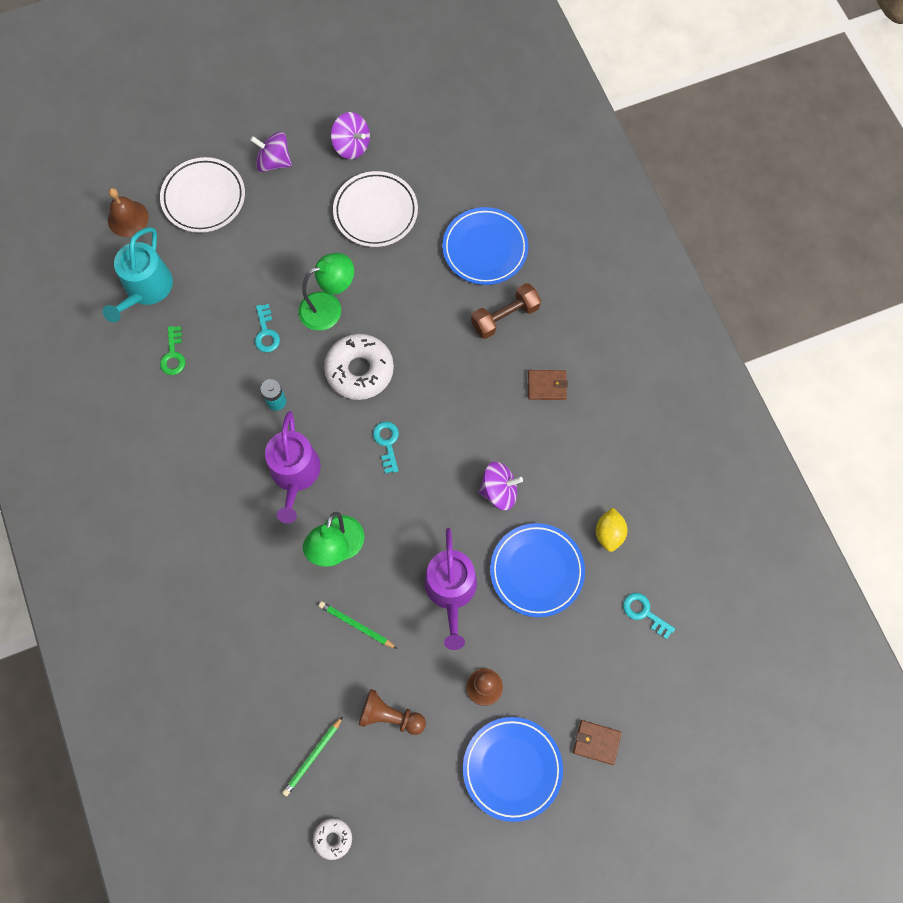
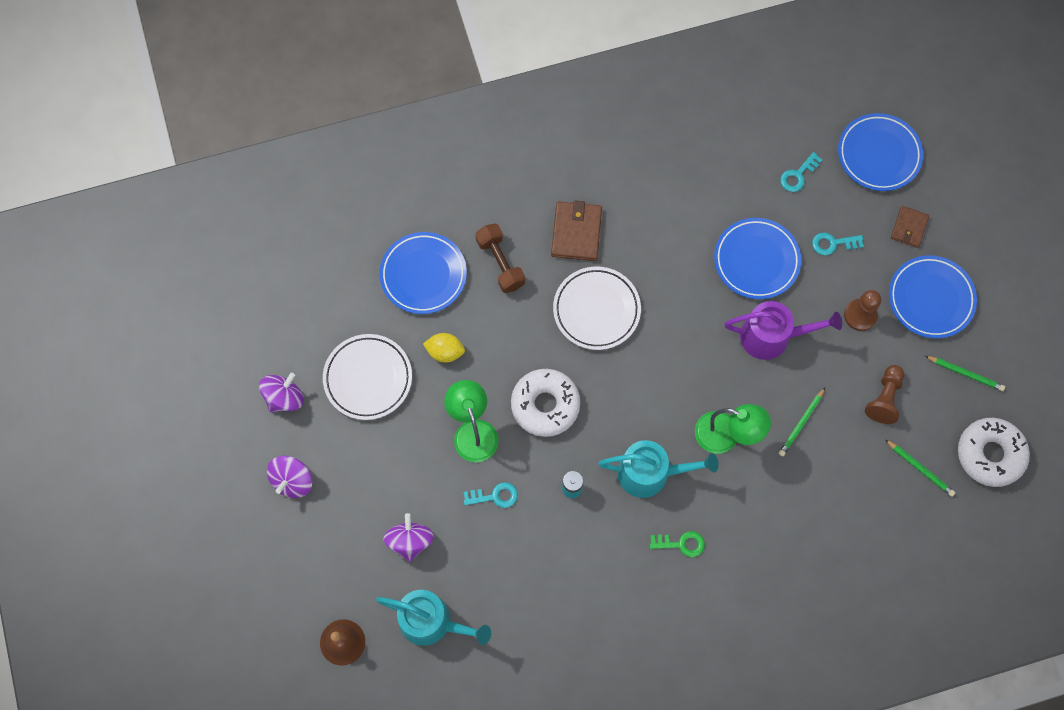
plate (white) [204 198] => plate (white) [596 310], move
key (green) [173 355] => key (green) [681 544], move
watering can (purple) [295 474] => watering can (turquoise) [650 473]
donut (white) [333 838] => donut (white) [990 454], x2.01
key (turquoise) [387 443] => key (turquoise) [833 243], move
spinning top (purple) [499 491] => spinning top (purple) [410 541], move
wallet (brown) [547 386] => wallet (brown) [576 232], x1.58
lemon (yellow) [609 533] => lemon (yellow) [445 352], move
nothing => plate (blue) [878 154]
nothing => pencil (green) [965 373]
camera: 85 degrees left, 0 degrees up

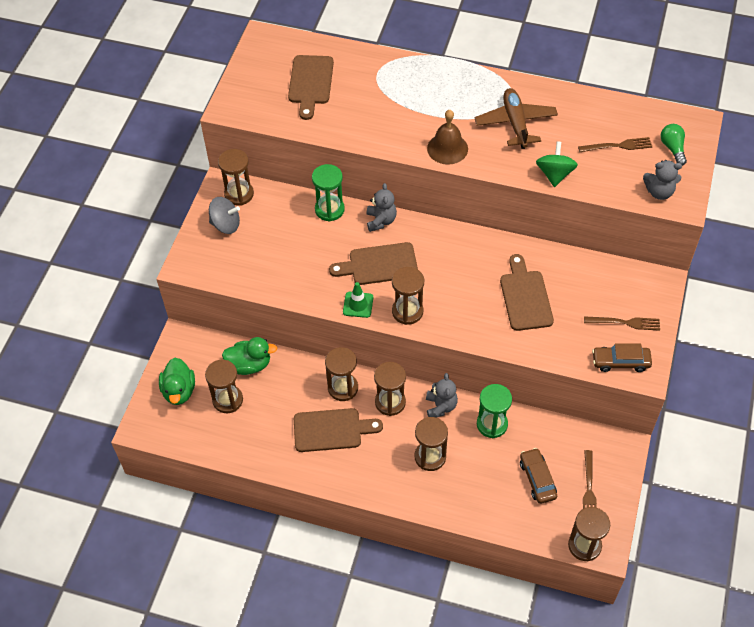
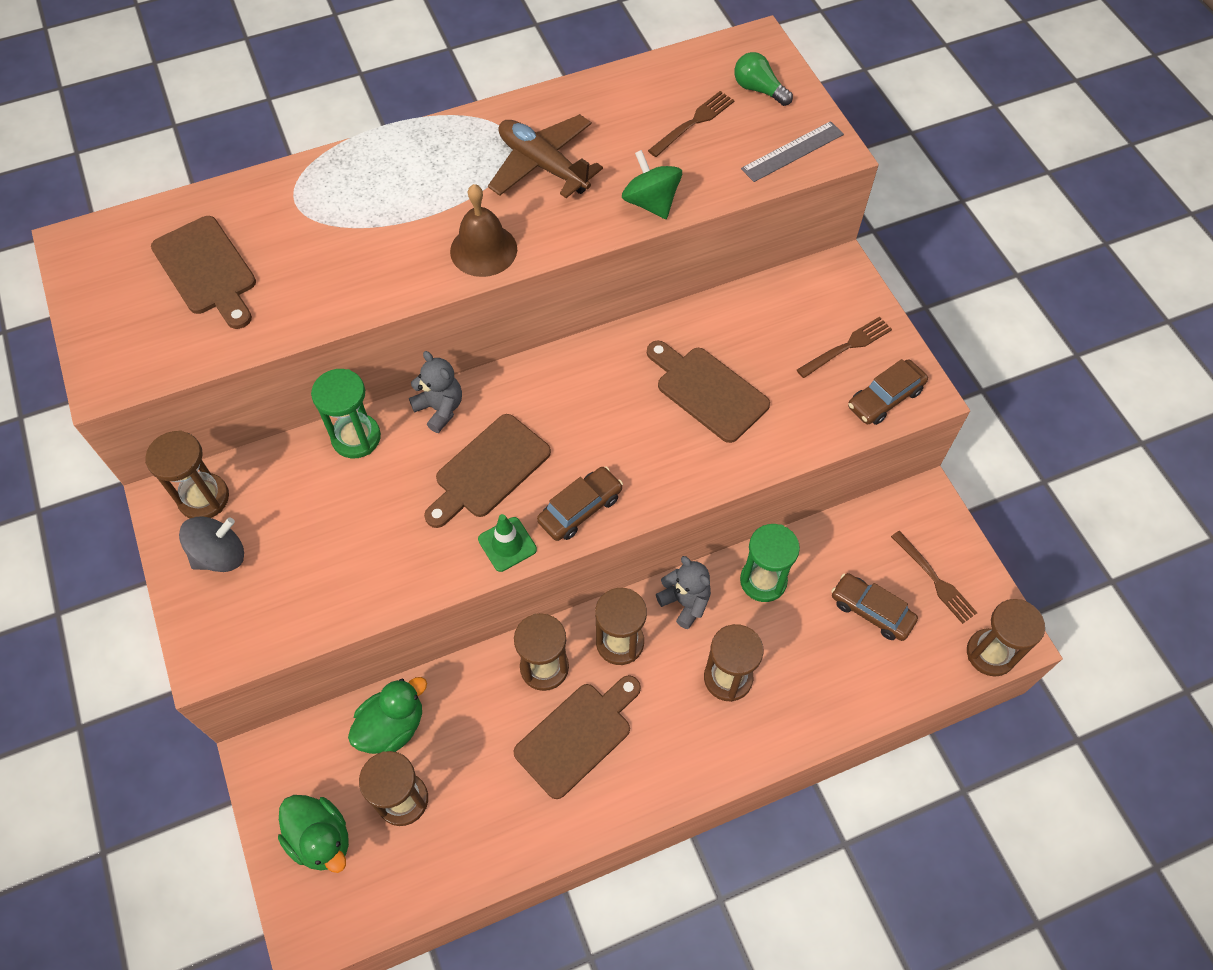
hourglass (brown) [407 311] => car (brown) [580 509]
teddy bear (grey) [659 192] => ruler (grey) [792 151]
camera: 40 degrees left, 5 degrees up

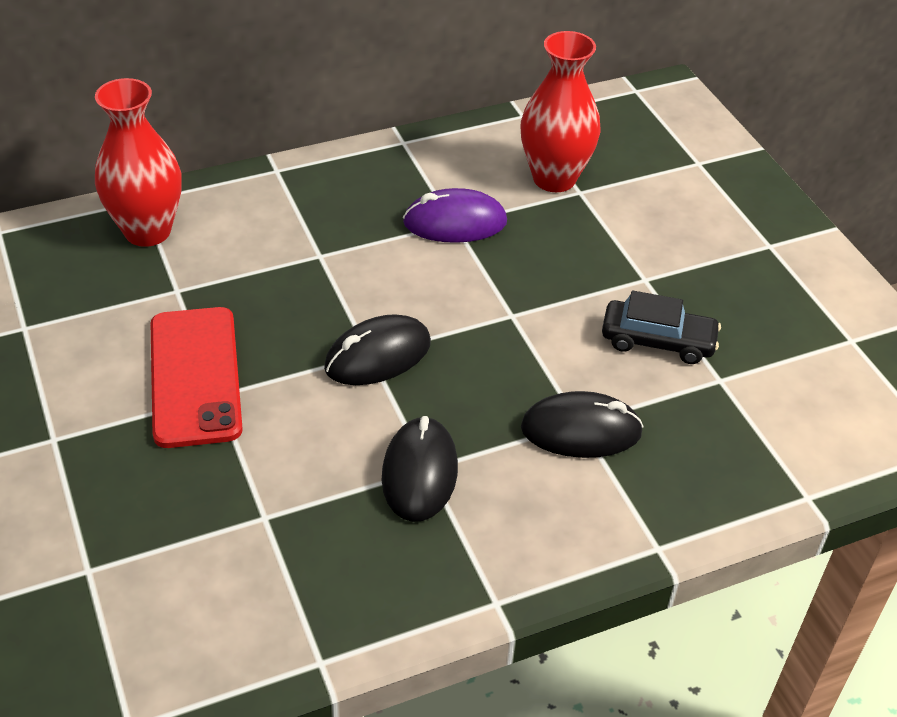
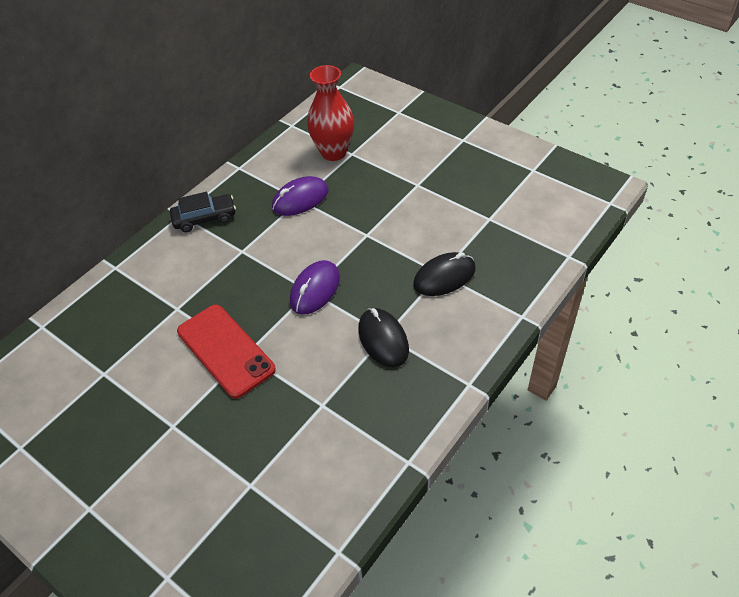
vase (red) [147 231] => nothing
mouse (black) [378 356] => mouse (purple) [315 290]
car (black) [658 341] => car (black) [205 218], move
camera: 25 degrees left, 5 degrees up

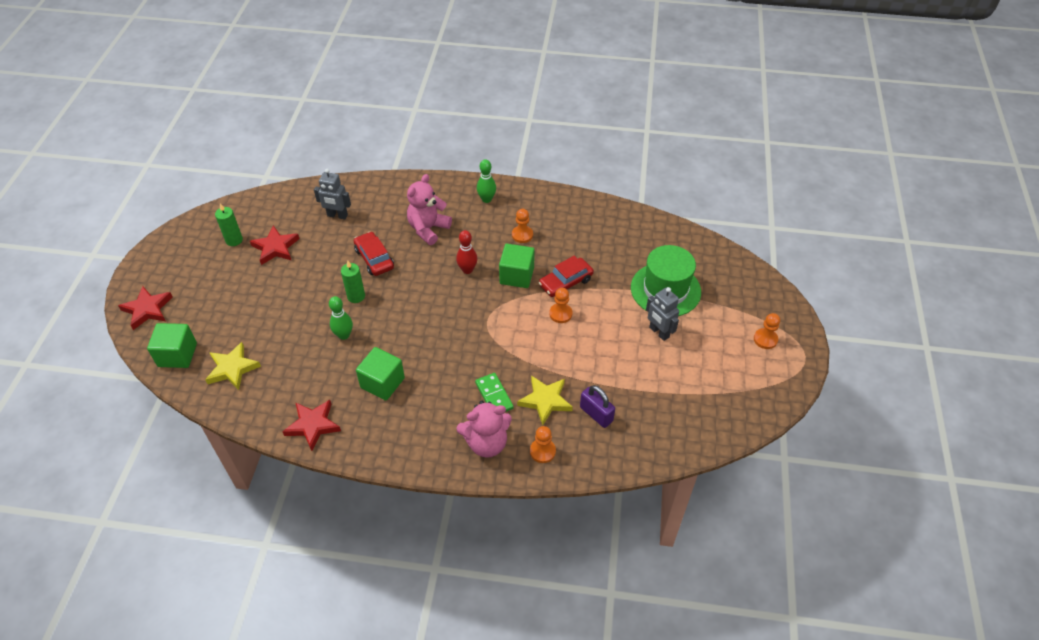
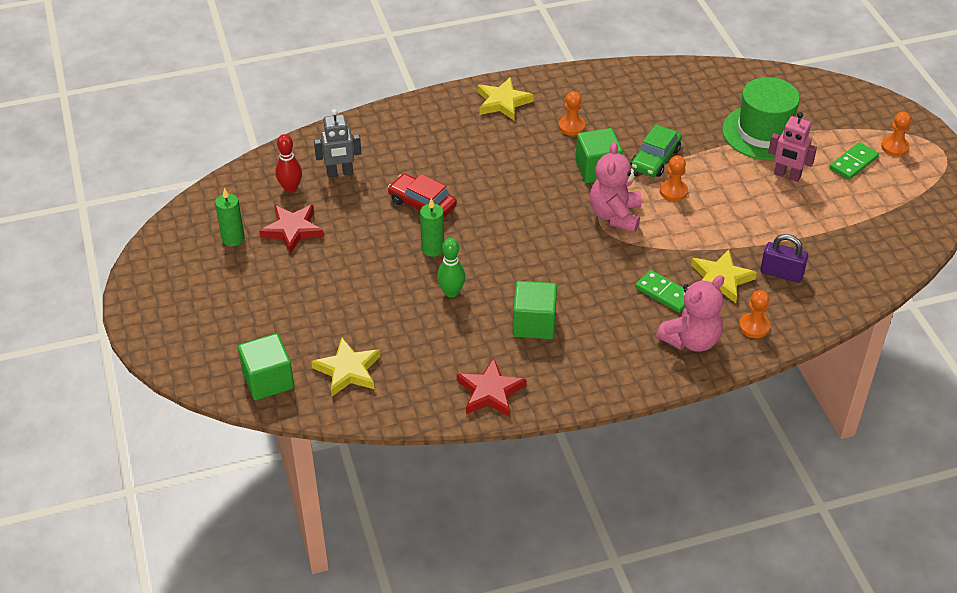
star (red) [147 309] => nothing
teddy bear (pink) [428 229] => teddy bear (pink) [615 215], move
bowling pin (red) [467 270] => bowling pin (red) [290 188], move
bowling pin (green) [486 199] => star (yellow) [503 102]
car (red) [565 282] => car (green) [655 159]
robot (grey) [659 332] => robot (pink) [787 175]
nothing => domino (green) [853 163]
camera: 25 degrees left, 5 degrees down

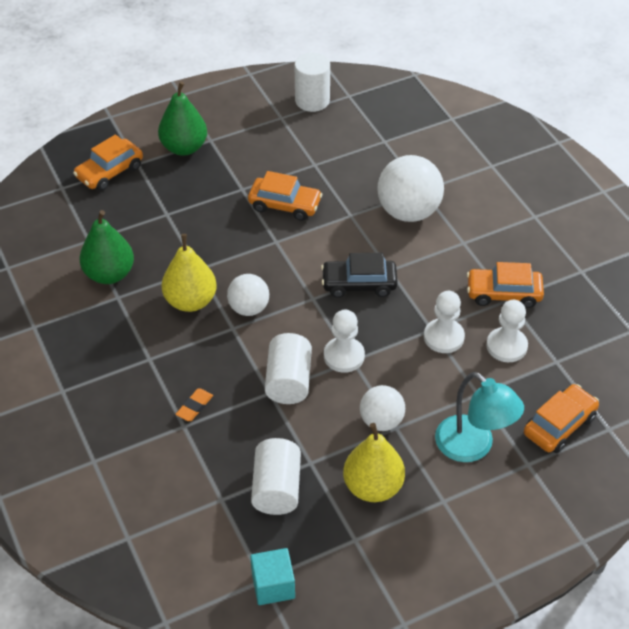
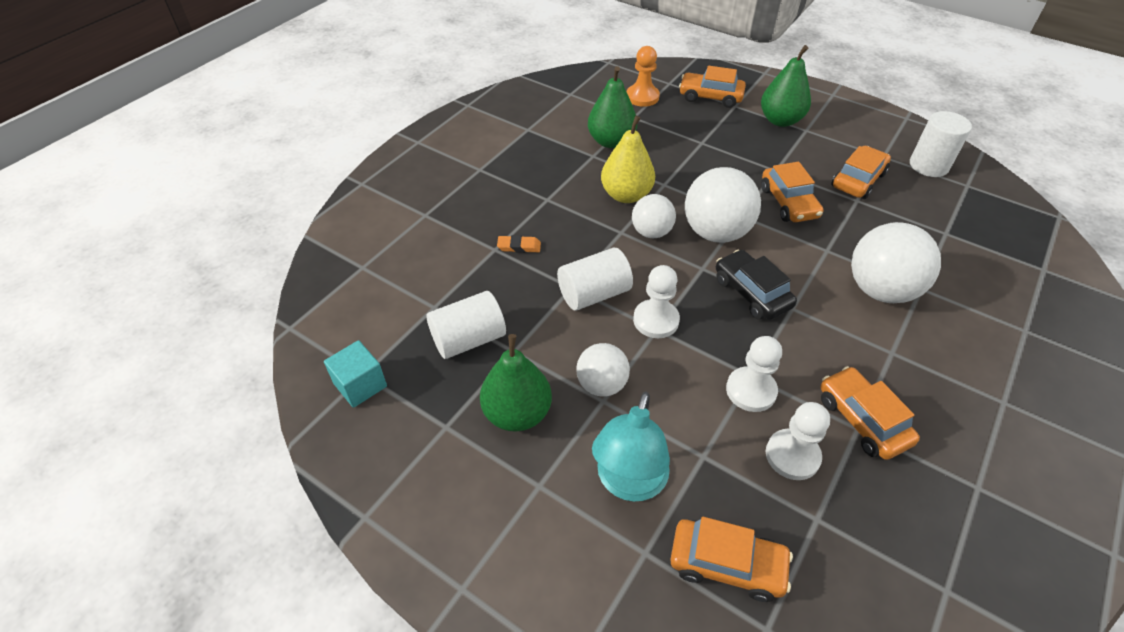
pear (yellow) [373 487] => pear (green) [517 413]
nothing => pawn (orange) [642 97]
nothing => ball (white) [716 232]
nothing => car (orange) [858 180]
camera: 60 degrees right, 0 degrees up

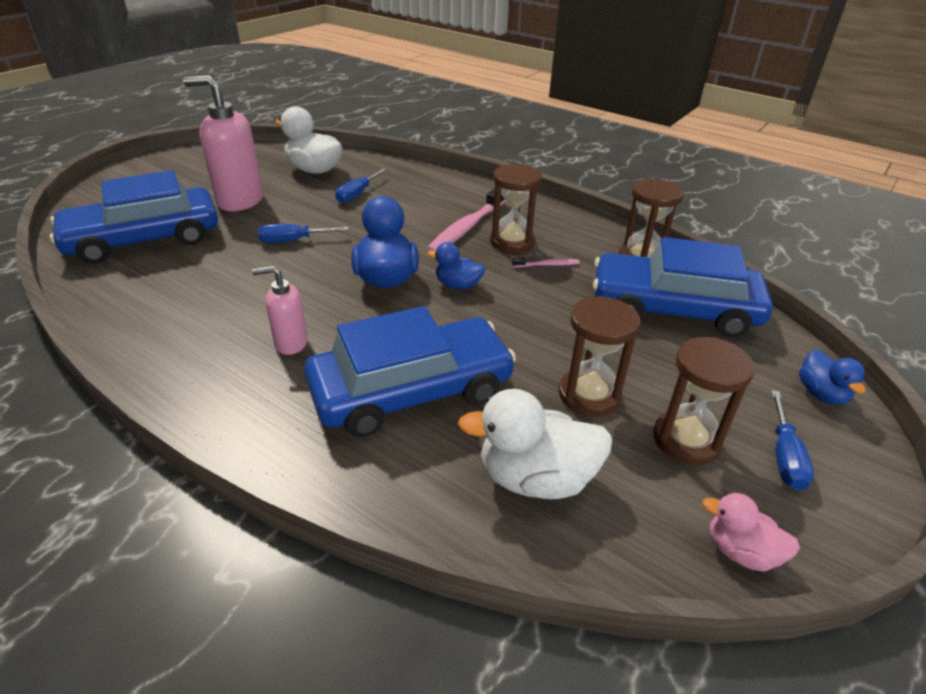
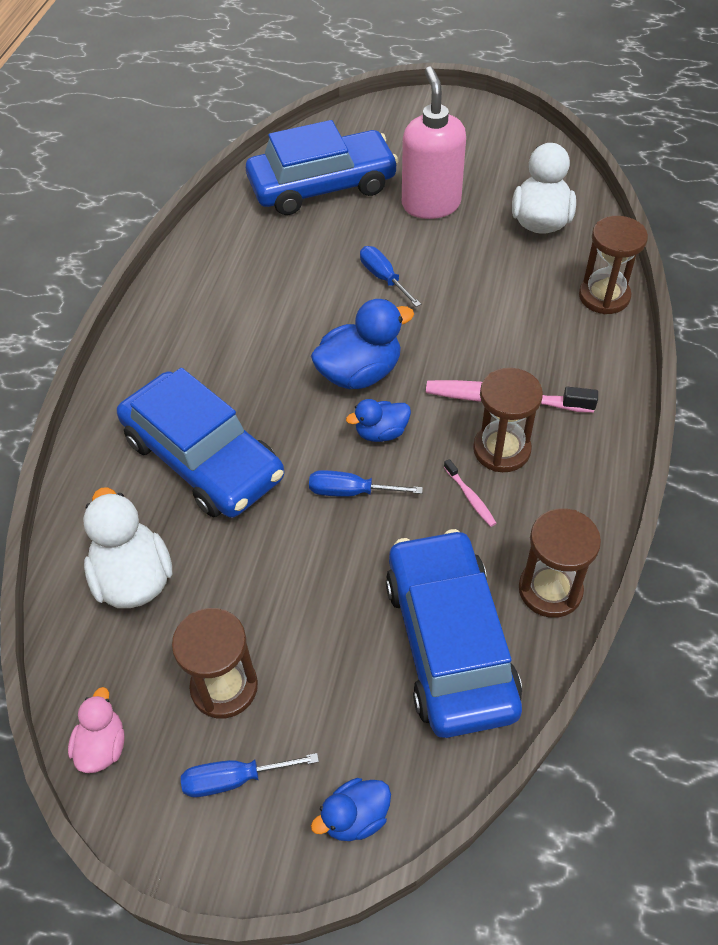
car (blue) [144 239] => car (blue) [322 186], 120 degrees clockwise
soap dispenser (pink) [291 343] => nothing
screwdriver (blue) [357 194] => screwdriver (blue) [351 492], move
duck (blue) [458 285] => duck (blue) [381 432], 105 degrees counterclockwise
hourglass (brown) [589 395] => hourglass (brown) [604 296], move
camera: 70 degrees right, 15 degrees up

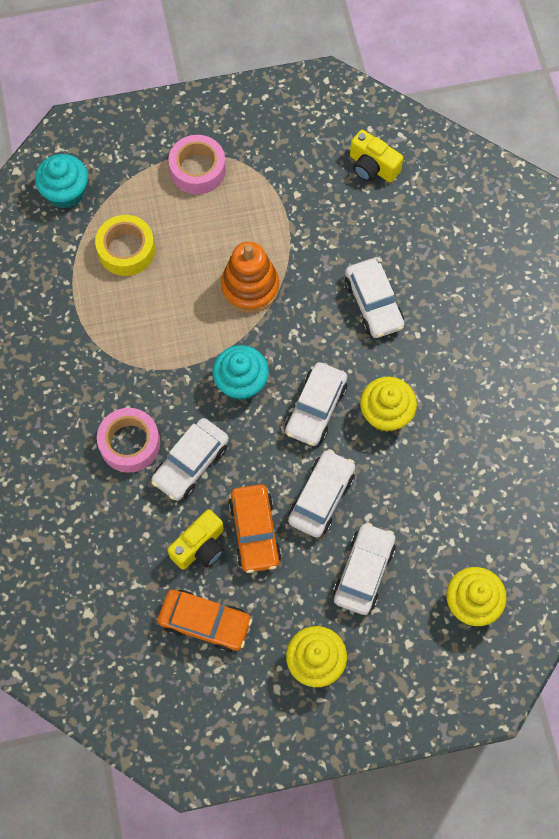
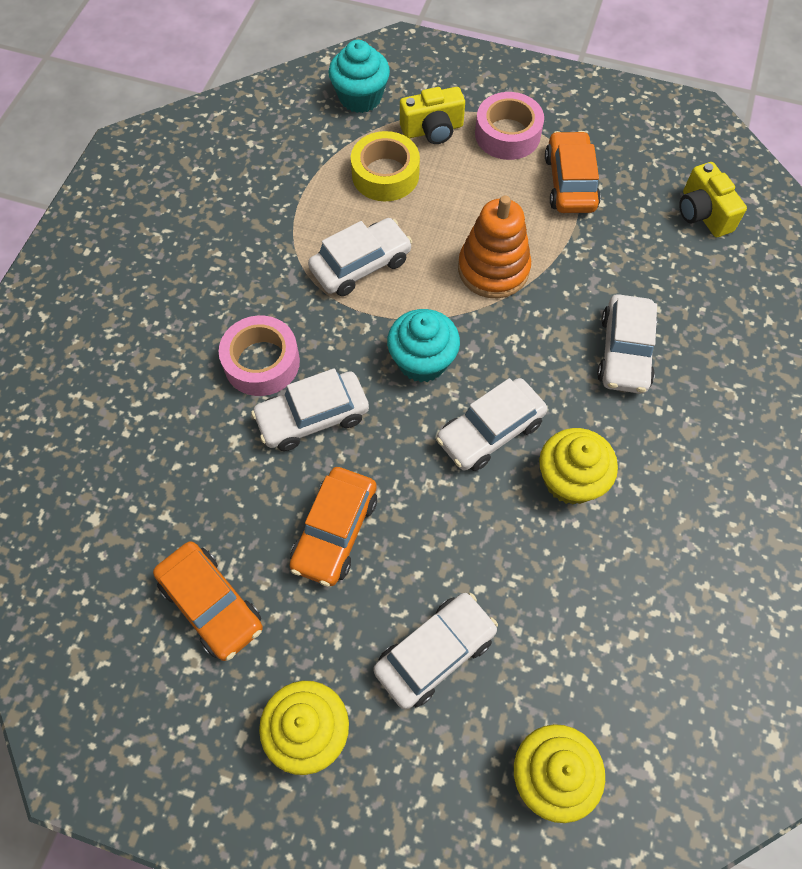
camera (yellow) [200 547] => camera (yellow) [432 130], move
car (white) [321 497] => car (white) [361 265], move
nothing => car (orange) [570 182]
camera: 30 degrees right, 5 degrees down

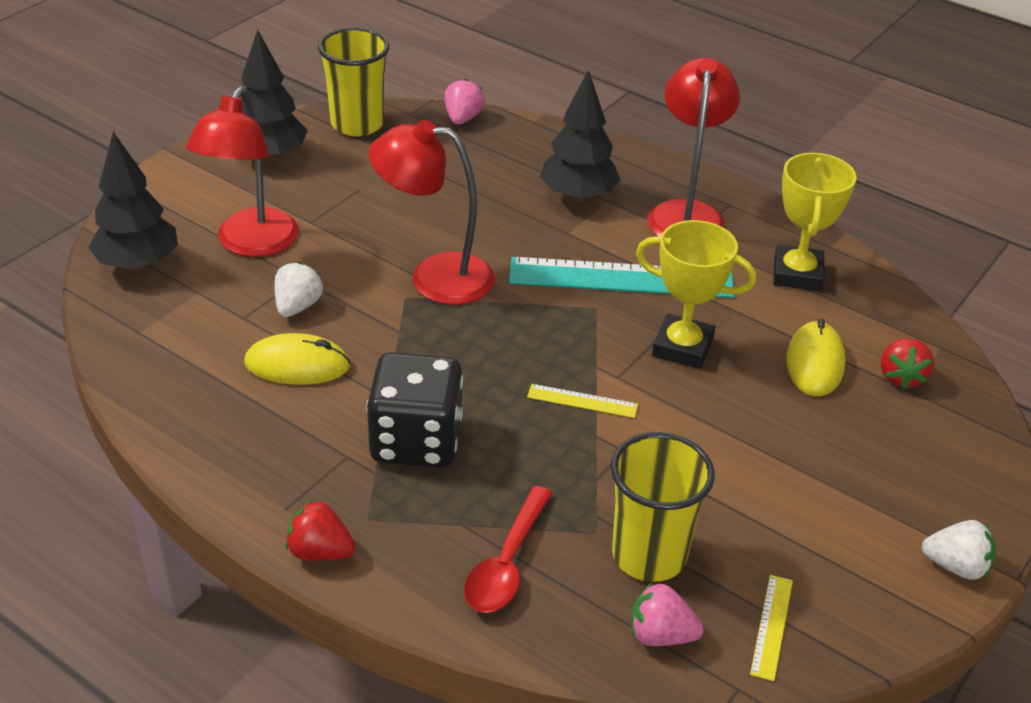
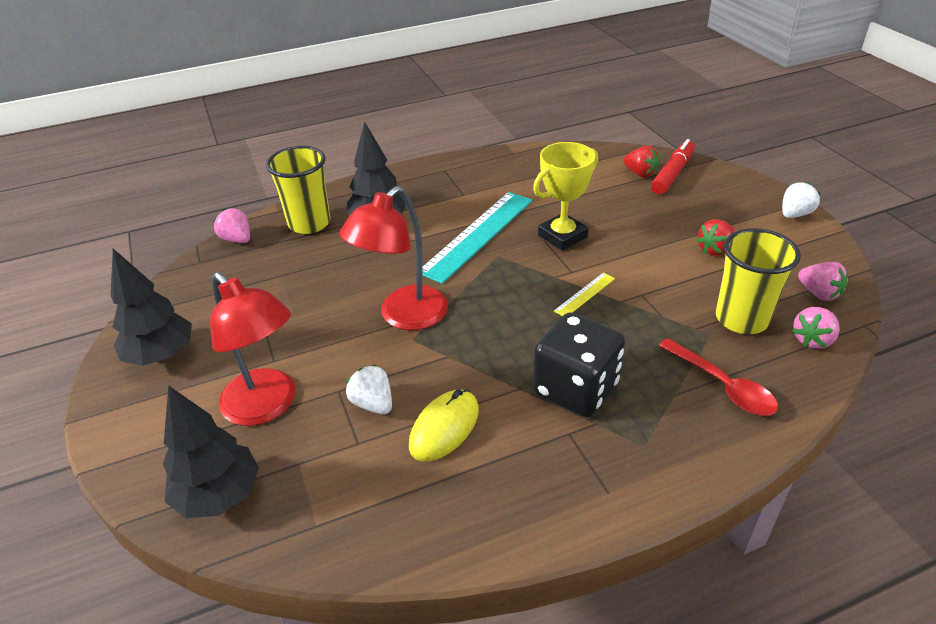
strawberry (red) [320 552] => strawberry (red) [715 250], move
cup (yellow) [357 124] => cup (yellow) [309 223], move
lamp (red) [686 213] => nothing
ruler (yellow) [771 626] => strawberry (pink) [819 293]
trophy (yellow) [797 274] => nothing
mouse (yellow) [814 363] => nothing
nothing => marker (red) [672 174]
camera: 55 degrees left, 0 degrees up

